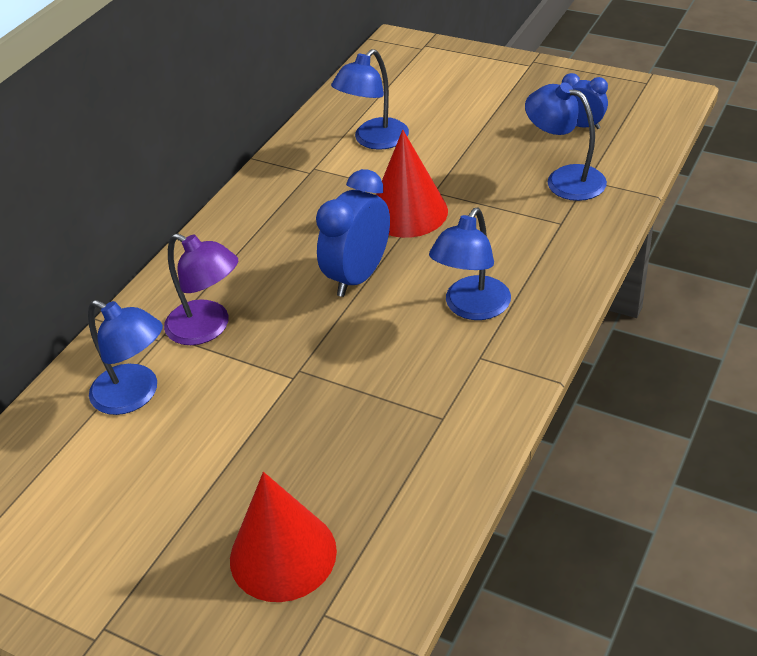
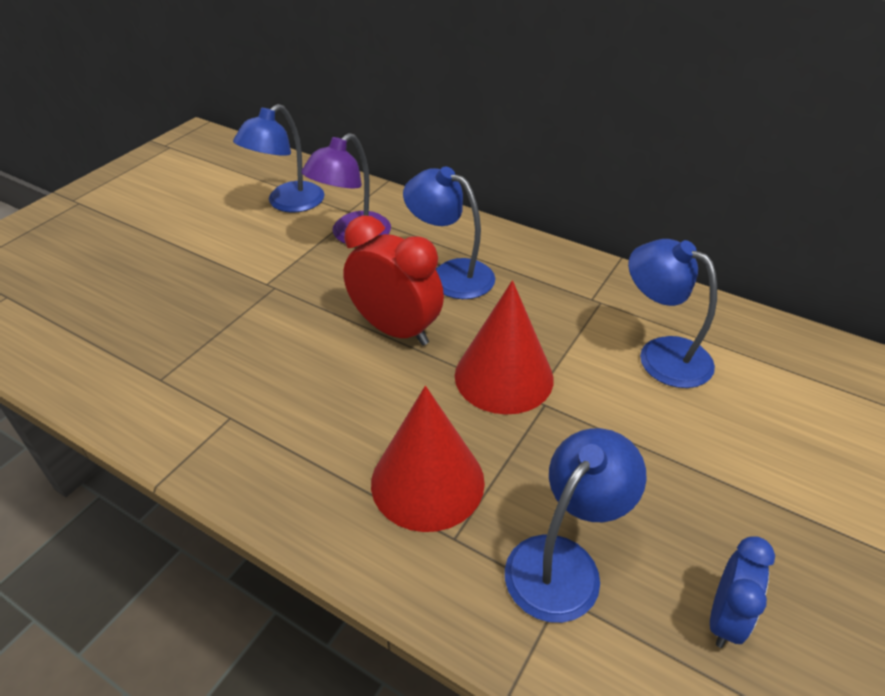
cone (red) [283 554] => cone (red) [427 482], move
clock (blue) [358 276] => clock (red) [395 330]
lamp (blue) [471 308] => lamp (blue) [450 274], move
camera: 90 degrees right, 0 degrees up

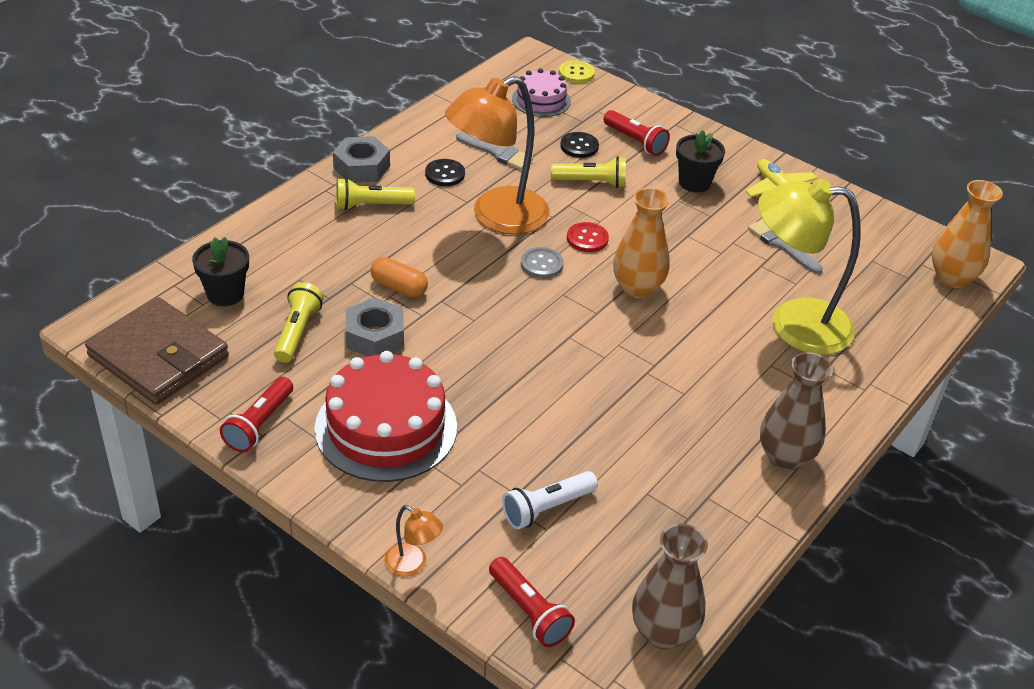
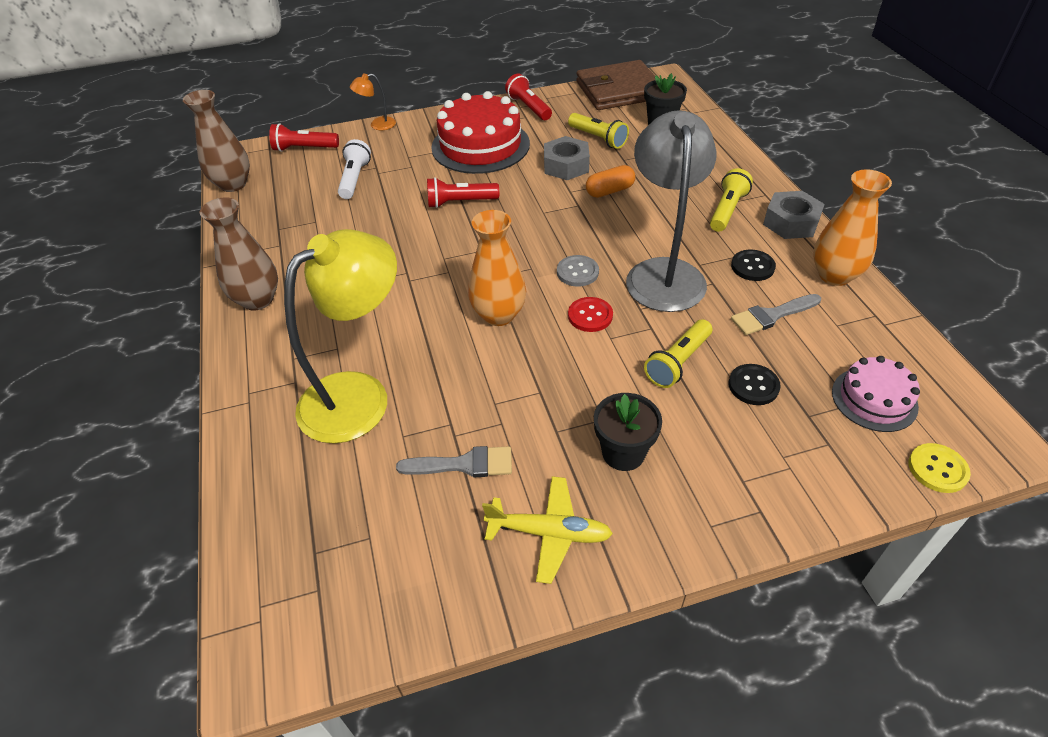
lamp (orange) [496 217] => lamp (grey) [663 273]
flashlight (red) [635 141] => flashlight (red) [460 202], move
vase (orange) [951 278] => vase (orange) [834 275], move
camera: 130 degrees right, 5 degrees up

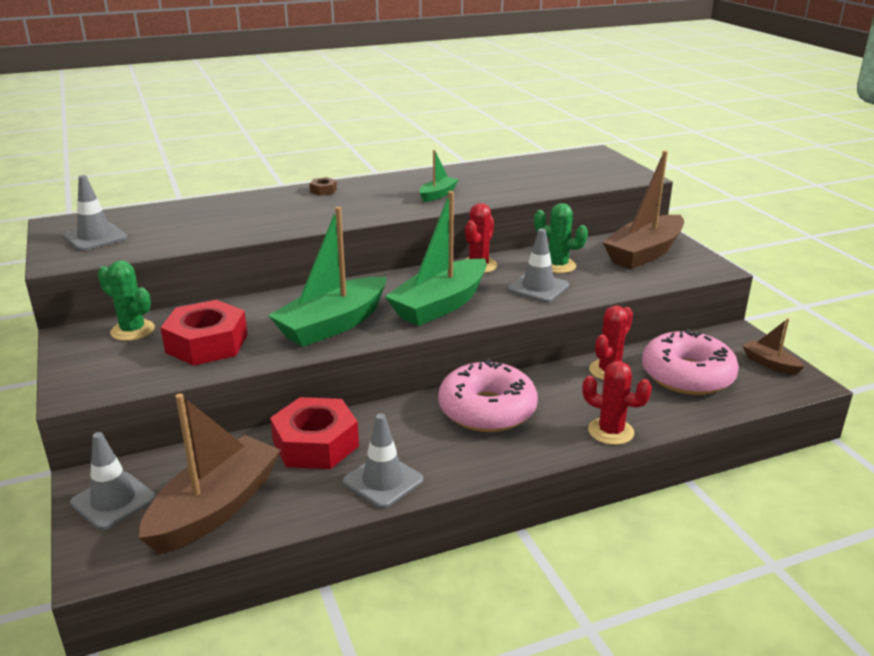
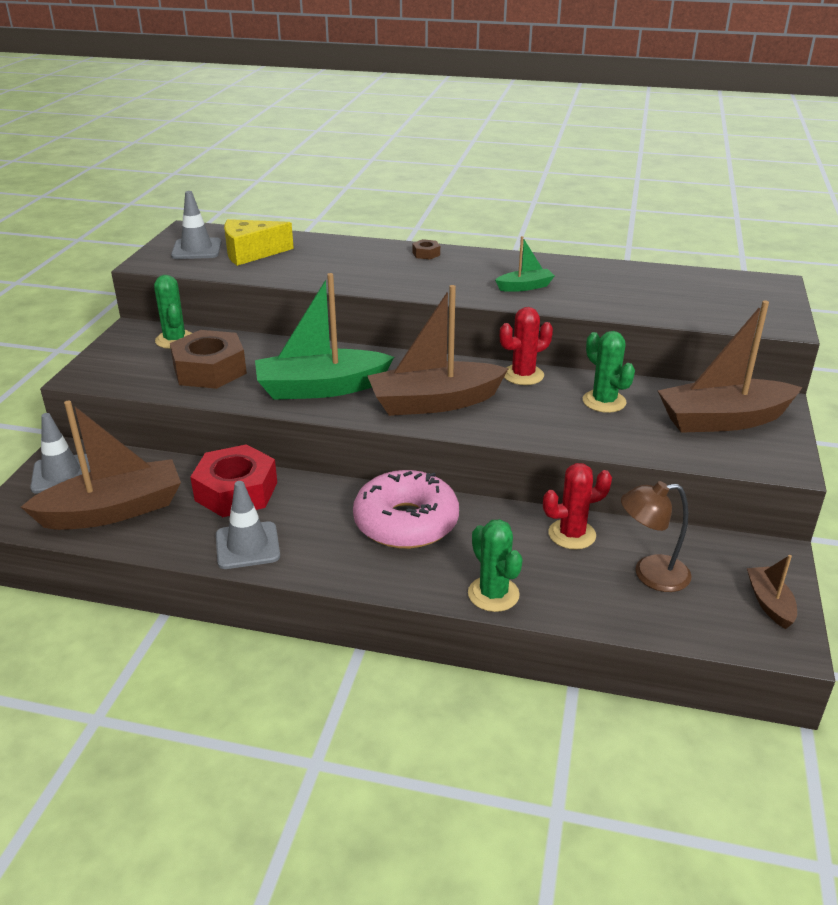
nut (red) [207 344] => nut (brown) [209 370]
boat (green) [440 305] => boat (brown) [434 402]
traffic cone (grey) [538 288] => nothing
cactus (red) [611 431] => cactus (green) [493 594]
donut (pink) [687 375] => lamp (brown) [650 574]
nothing => cheese (yellow) [251 253]
camera: 35 degrees right, 5 degrees up

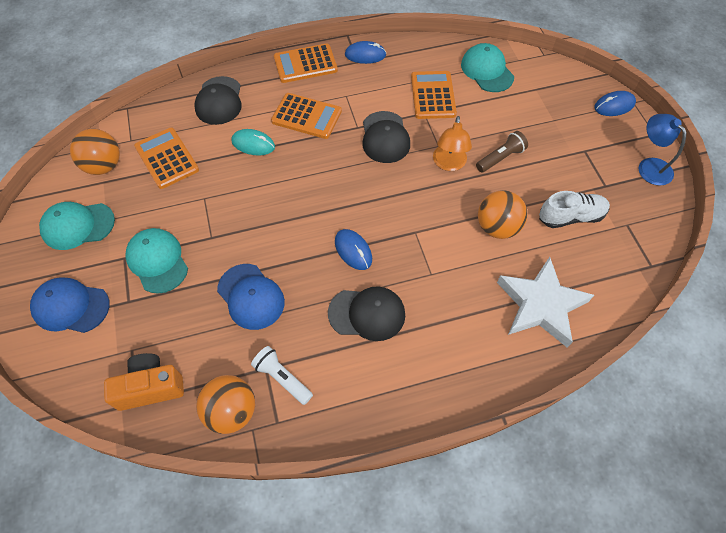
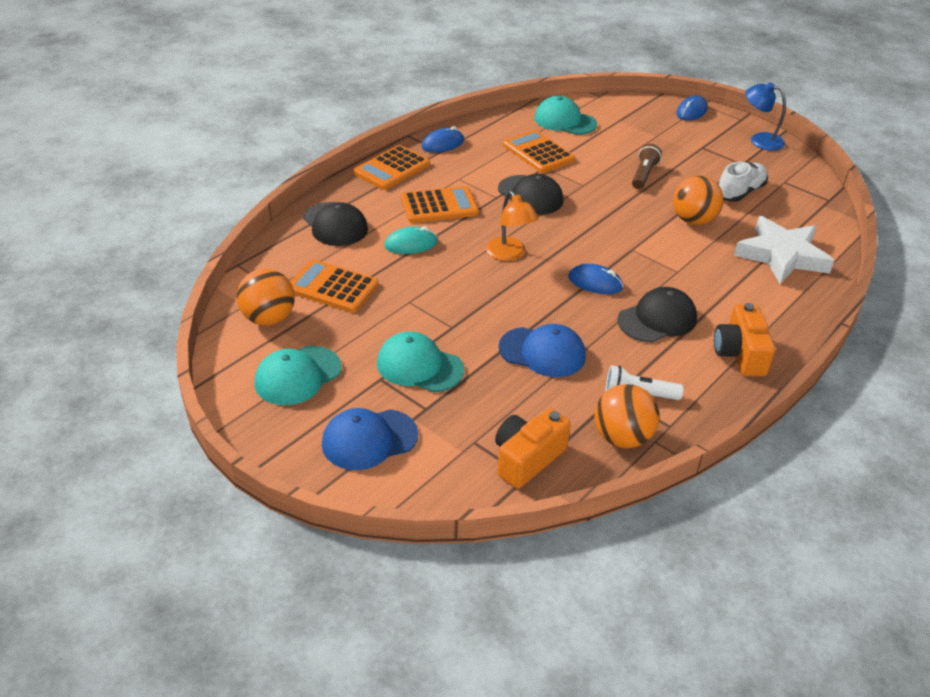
lamp (orange) [449 164] => lamp (orange) [509 254], move
nothing => camera (orange) [740 354]
camera: 35 degrees left, 20 degrees down

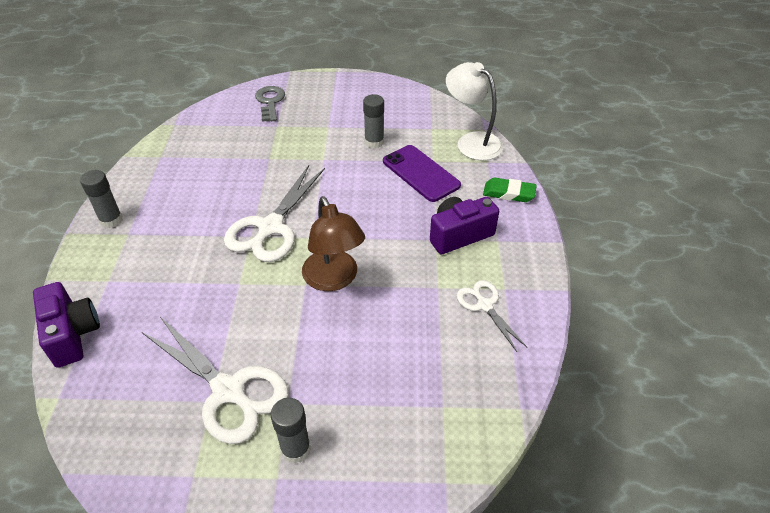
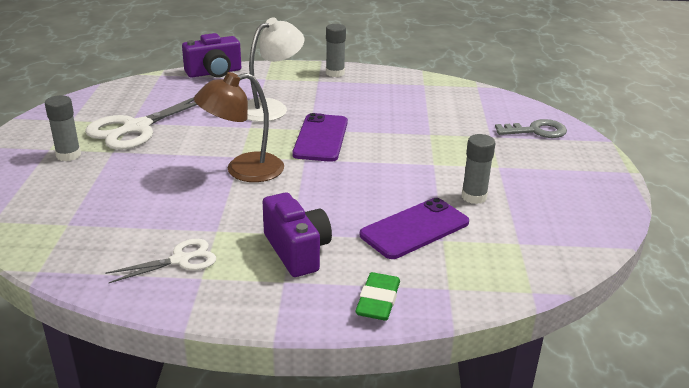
scissors (white) [271 227] => phone (purple) [321 138]
lamp (white) [472 142] => lamp (white) [271 108], move
camera: 90 degrees right, 15 degrees down

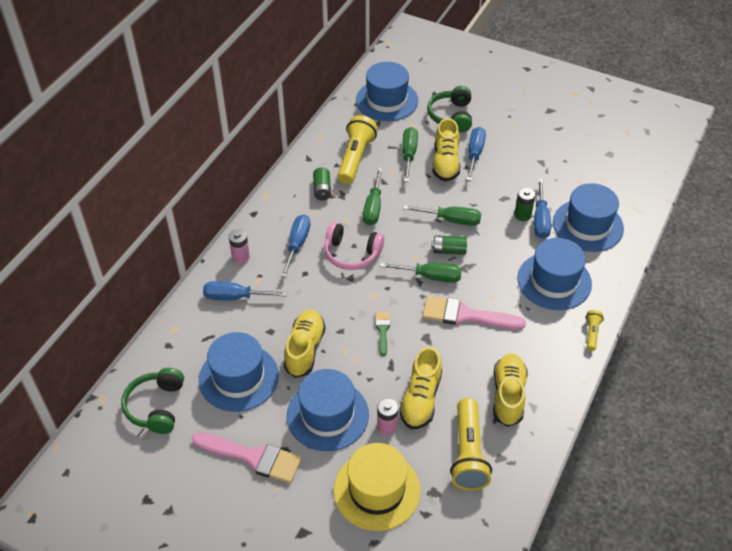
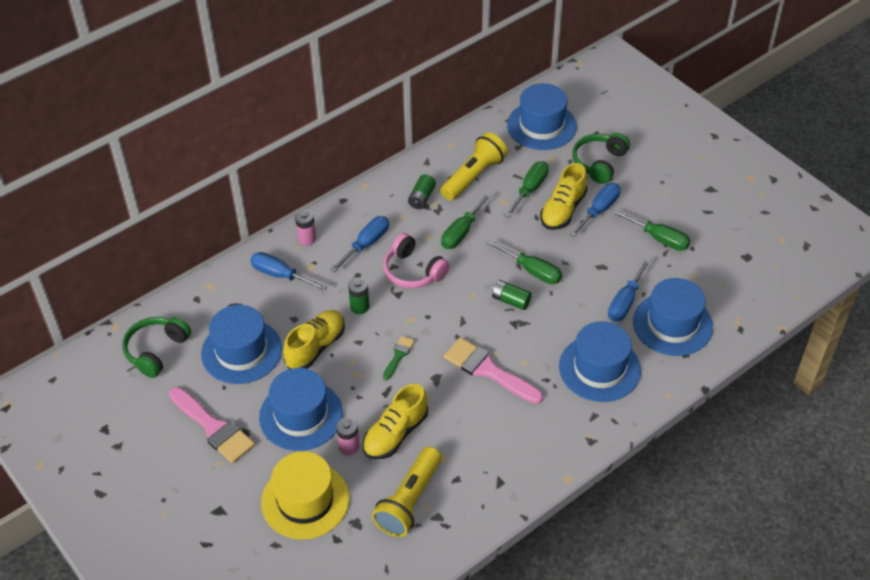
screwdriver (green) [430 276] => screwdriver (green) [659 238], move
shoe (yellow) [508 395] => nothing
battery (green) [522 215] => battery (green) [359 307], move
flashlight (yellow) [592 333] => nothing
camera: 25 degrees right, 0 degrees up

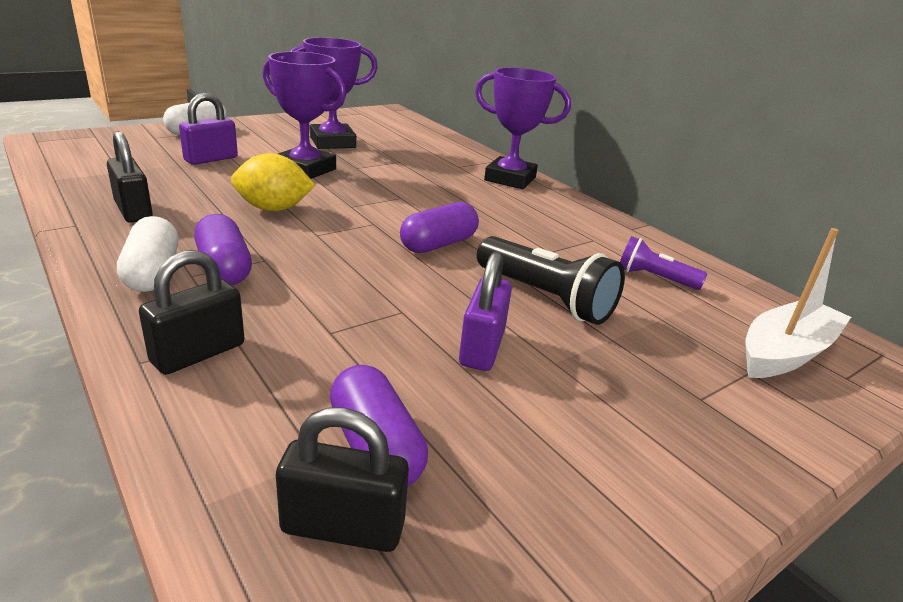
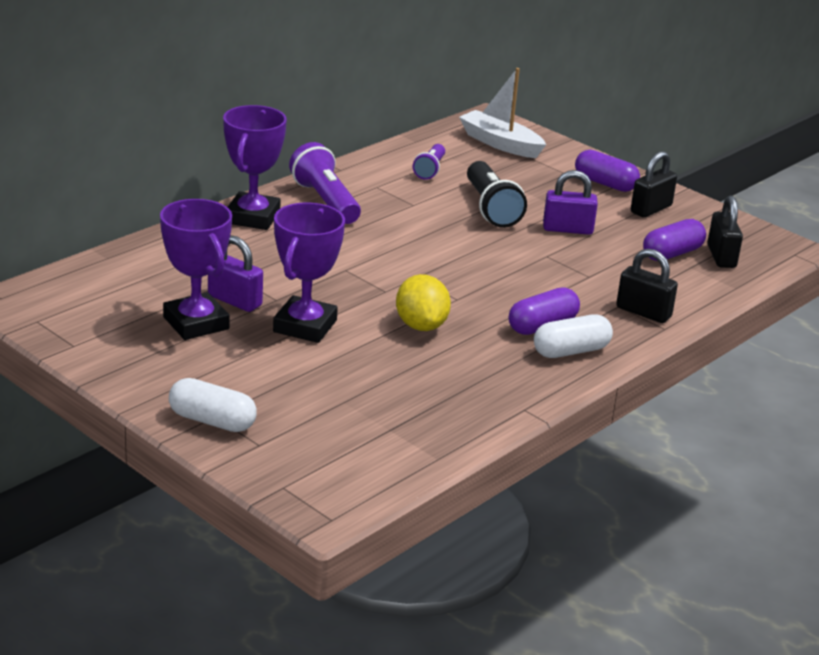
padlock (black) [133 211] => padlock (black) [651 209], move
padlock (purple) [211 159] => padlock (purple) [234 301], move
capsule (purple) [438 244] => capsule (purple) [605 184], move
flashlight (black) [545 298] => flashlight (black) [491 208], 135 degrees clockwise
nothing => flashlight (purple) [325 201]
camera: 100 degrees left, 0 degrees up

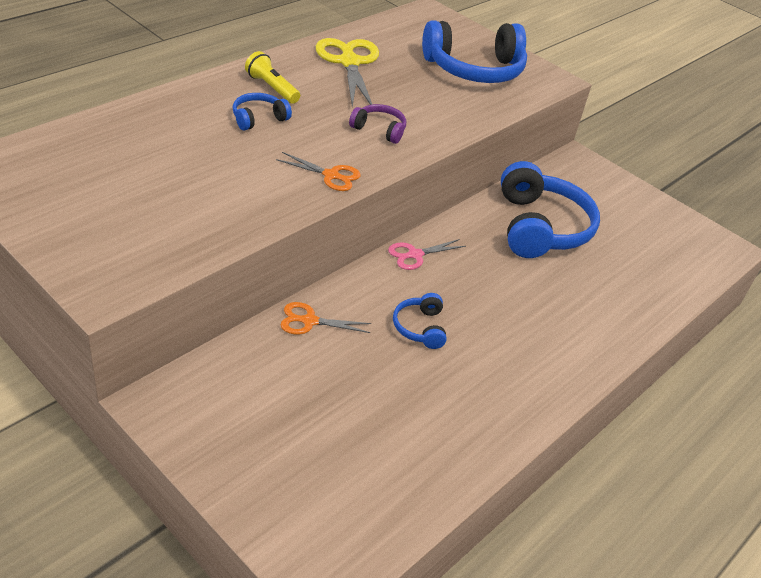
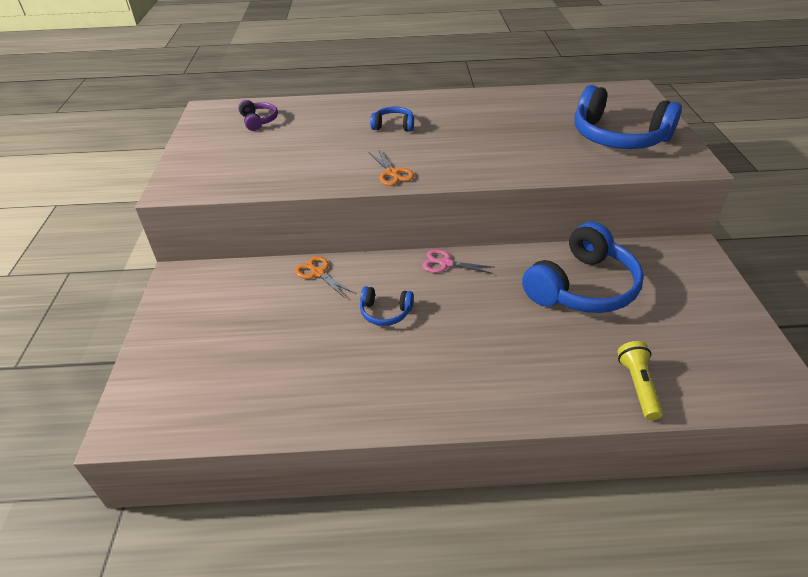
flashlight (yellow) [272 88] => flashlight (yellow) [638 386], move
scissors (yellow) [349 62] => nothing
headphones (purple) [379 130] => headphones (purple) [258 121], move
headphones (blue) [420 327] => headphones (blue) [385 312], 120 degrees counterclockwise
camera: 50 degrees right, 0 degrees up

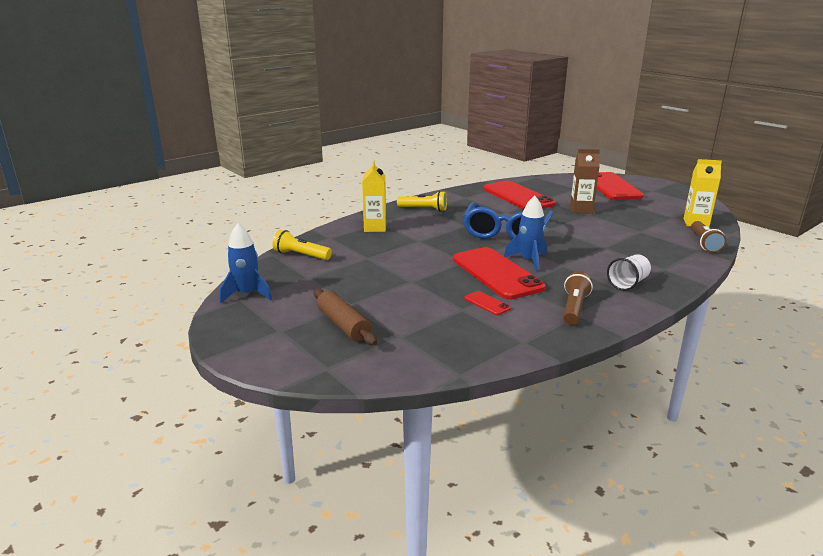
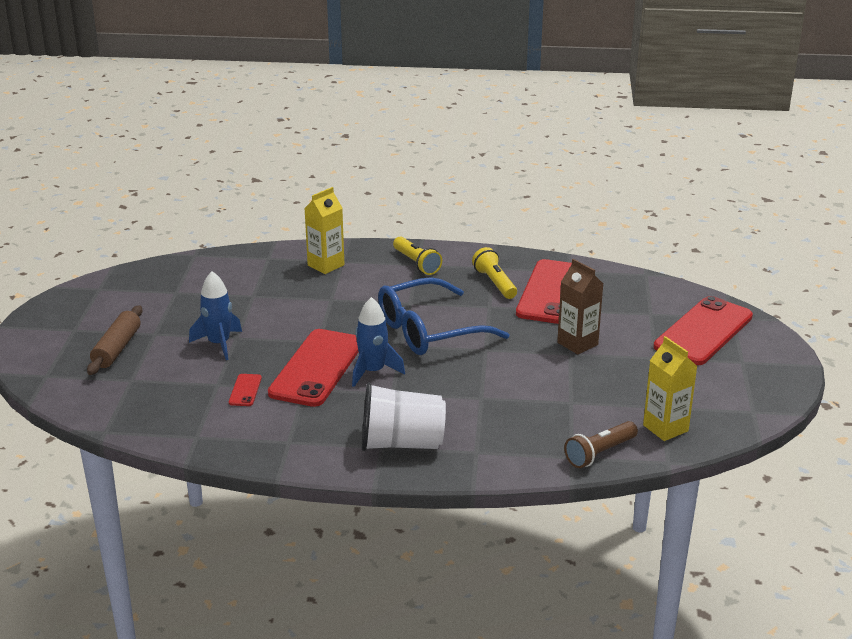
rocket (blue) [247 294] => rocket (blue) [219 344], move
flashlight (yellow) [301 255] => flashlight (yellow) [495 283], move
flashlight (brown) [574 308] => nothing
cup (white) [628 283] => cup (white) [401 443], x1.64
camera: 45 degrees right, 5 degrees up

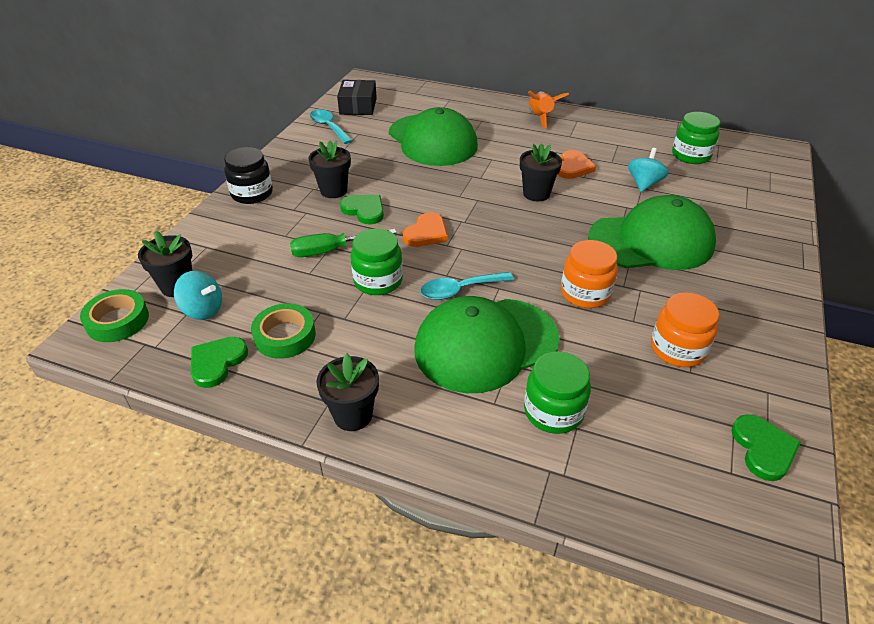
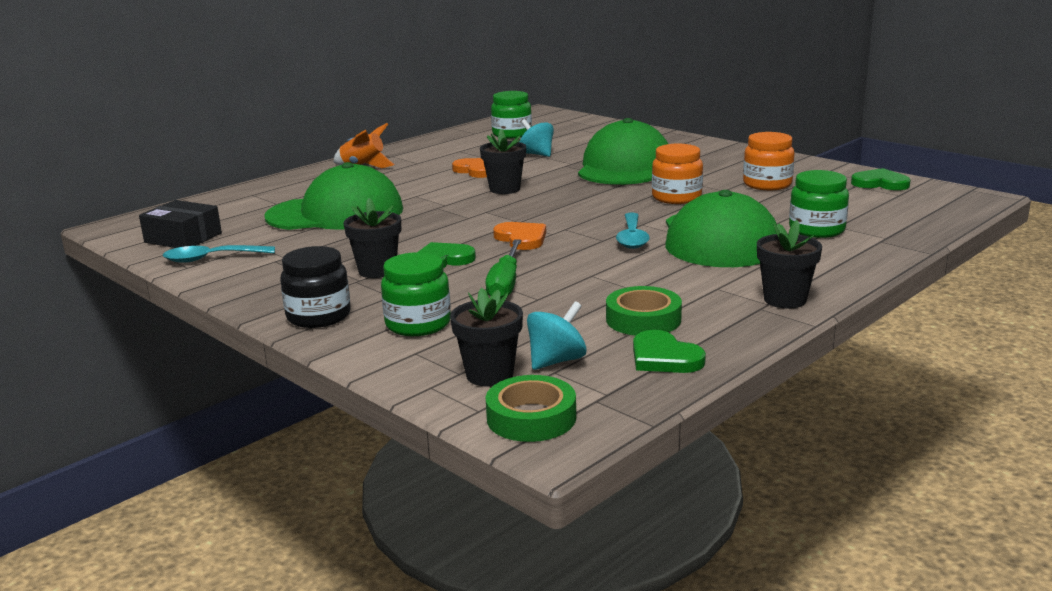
jar (green) [378 281] => jar (green) [418 324], move
camera: 65 degrees left, 20 degrees down

